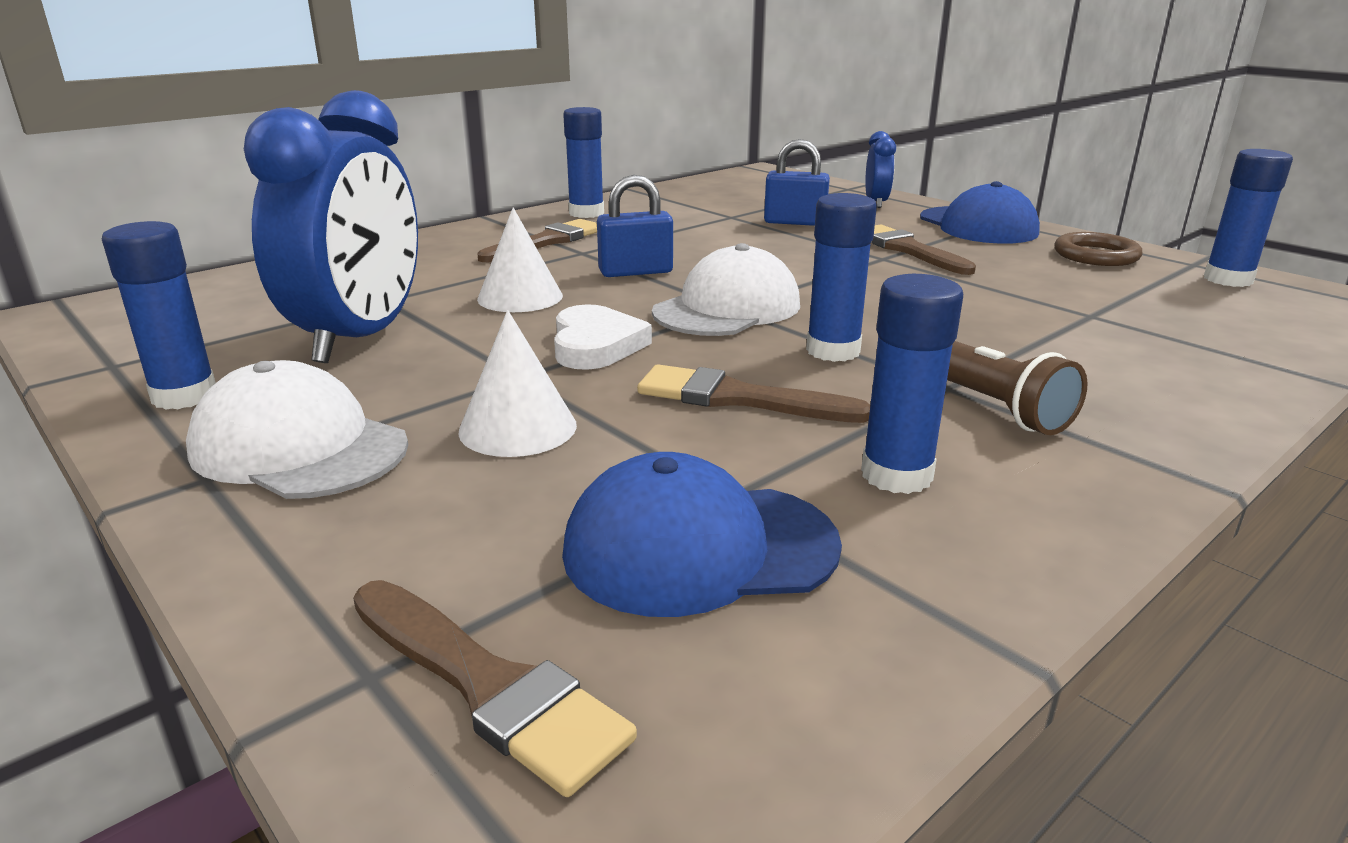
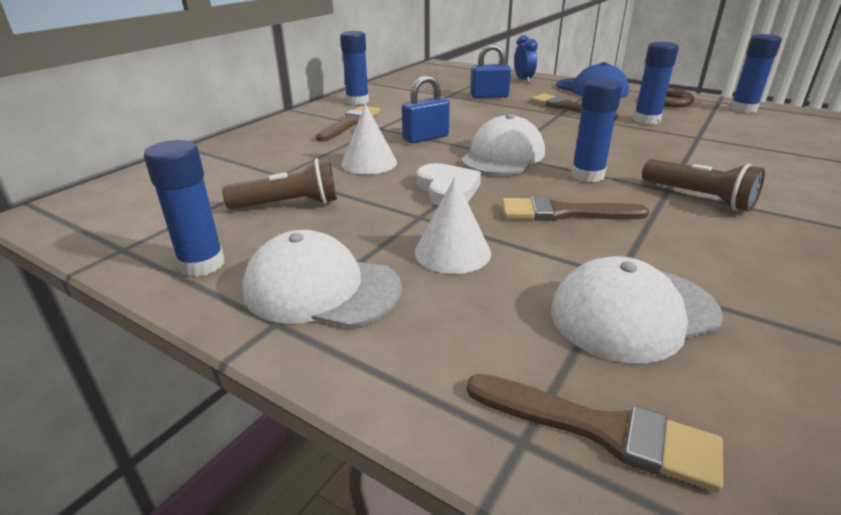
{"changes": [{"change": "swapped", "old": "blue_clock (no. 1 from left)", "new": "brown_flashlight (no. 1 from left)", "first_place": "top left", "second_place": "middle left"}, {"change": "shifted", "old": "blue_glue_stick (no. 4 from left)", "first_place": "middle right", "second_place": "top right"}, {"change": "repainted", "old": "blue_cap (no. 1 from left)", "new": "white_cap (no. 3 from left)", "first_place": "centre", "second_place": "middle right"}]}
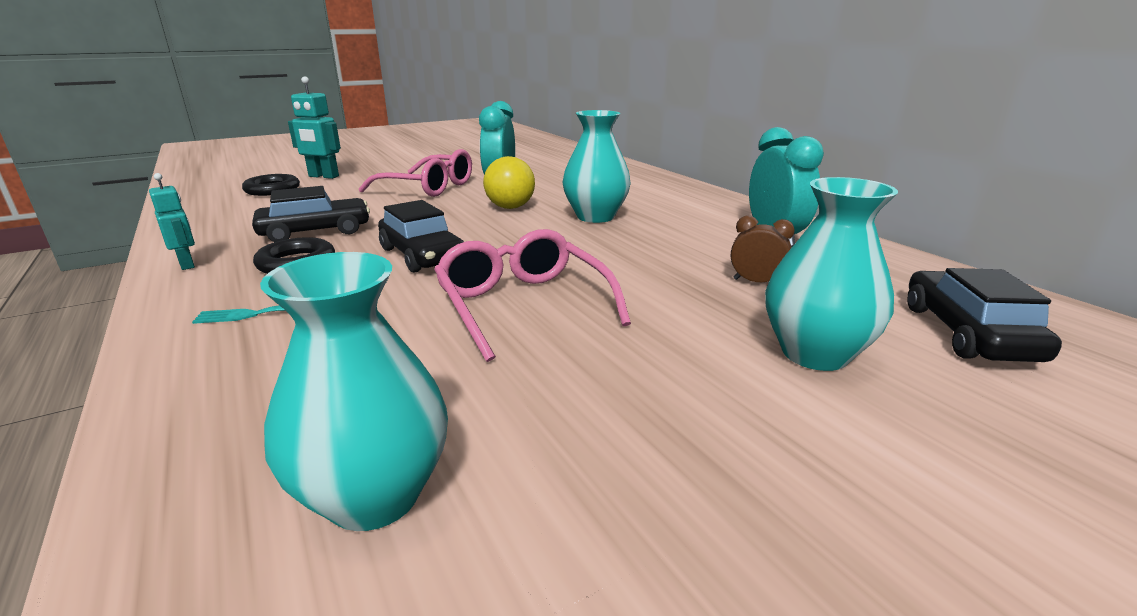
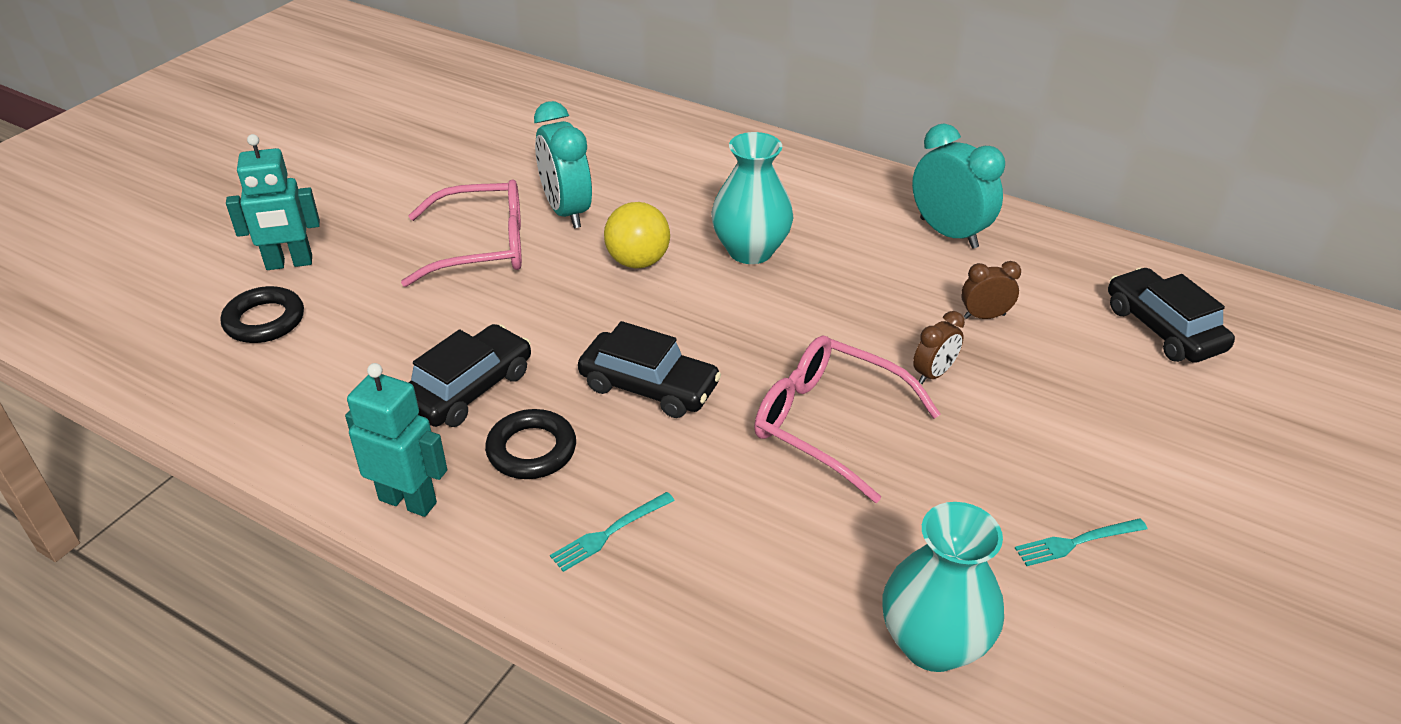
{"changes": [{"change": "scaled", "old": "turquoise_robot (no. 1 from left in the first image)", "first_place": "middle left", "second_place": "middle left", "factor": 1.59}, {"change": "gone", "old": "turquoise_vase (no. 3 from left)", "first_place": "middle right"}, {"change": "new", "new": "brown_clock (no. 1 from left)", "second_place": "middle right"}, {"change": "new", "new": "turquoise_fork (no. 2 from left)", "second_place": "bottom right"}]}
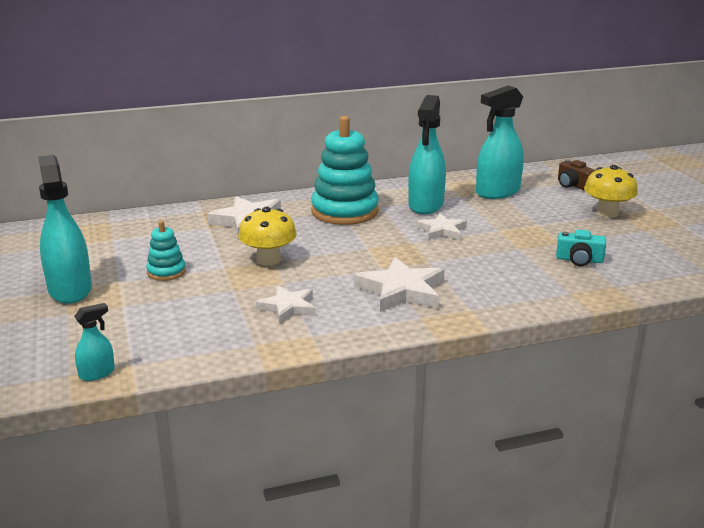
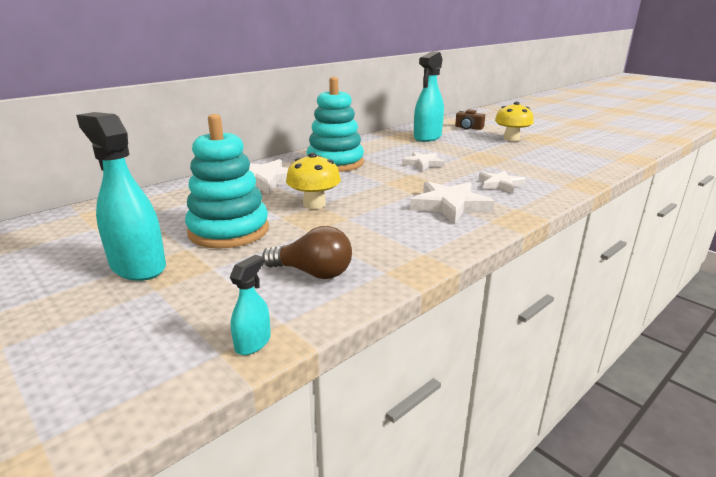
{"changes": [{"change": "gone", "old": "turquoise_spray_bottle (no. 3 from left)", "first_place": "top centre"}, {"change": "scaled", "old": "turquoise_stacking_toy (no. 1 from left)", "first_place": "middle left", "second_place": "middle left", "factor": 2.03}, {"change": "gone", "old": "turquoise_camera", "first_place": "middle right"}, {"change": "shifted", "old": "white_star (no. 2 from left in the first image)", "new": "white_star (no. 4 from left)", "first_place": "centre", "second_place": "middle right"}, {"change": "new", "new": "brown_light_bulb", "second_place": "centre"}]}
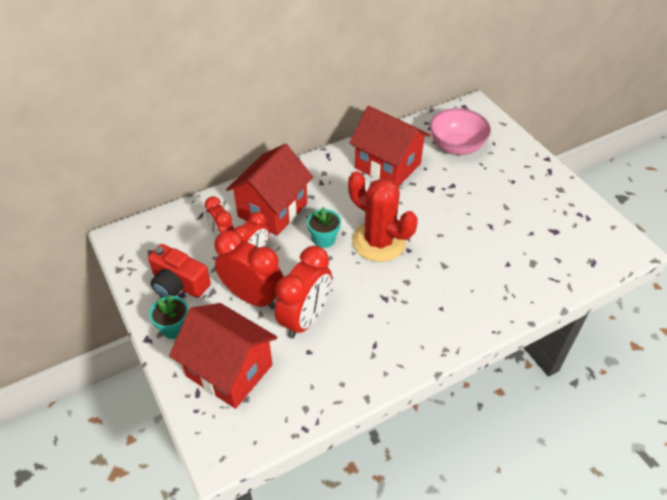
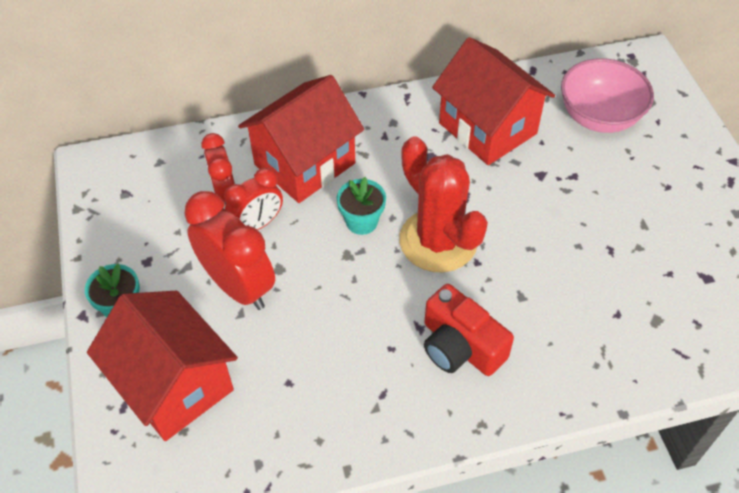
{"changes": [{"change": "shifted", "old": "red_camera", "first_place": "middle left", "second_place": "bottom centre"}, {"change": "gone", "old": "red_clock (no. 4 from left)", "first_place": "centre"}]}
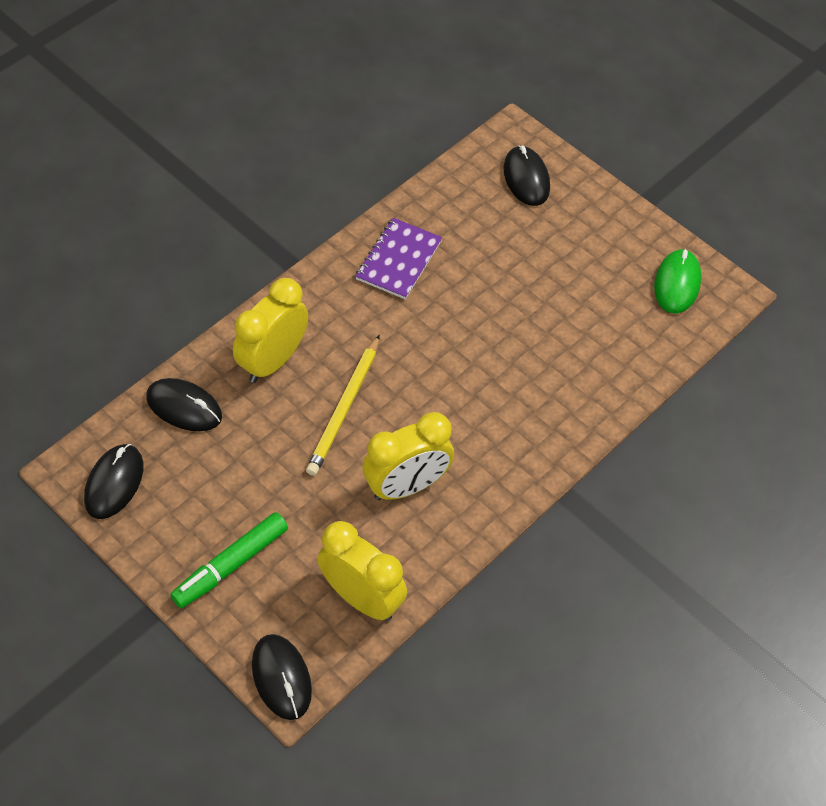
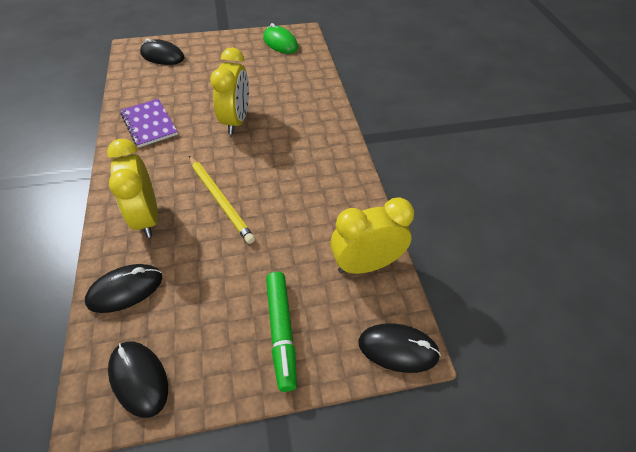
{"changes": [{"change": "shifted", "old": "yellow_clock (no. 3 from left in the first image)", "new": "yellow_clock (no. 2 from left)", "first_place": "centre", "second_place": "top centre"}]}
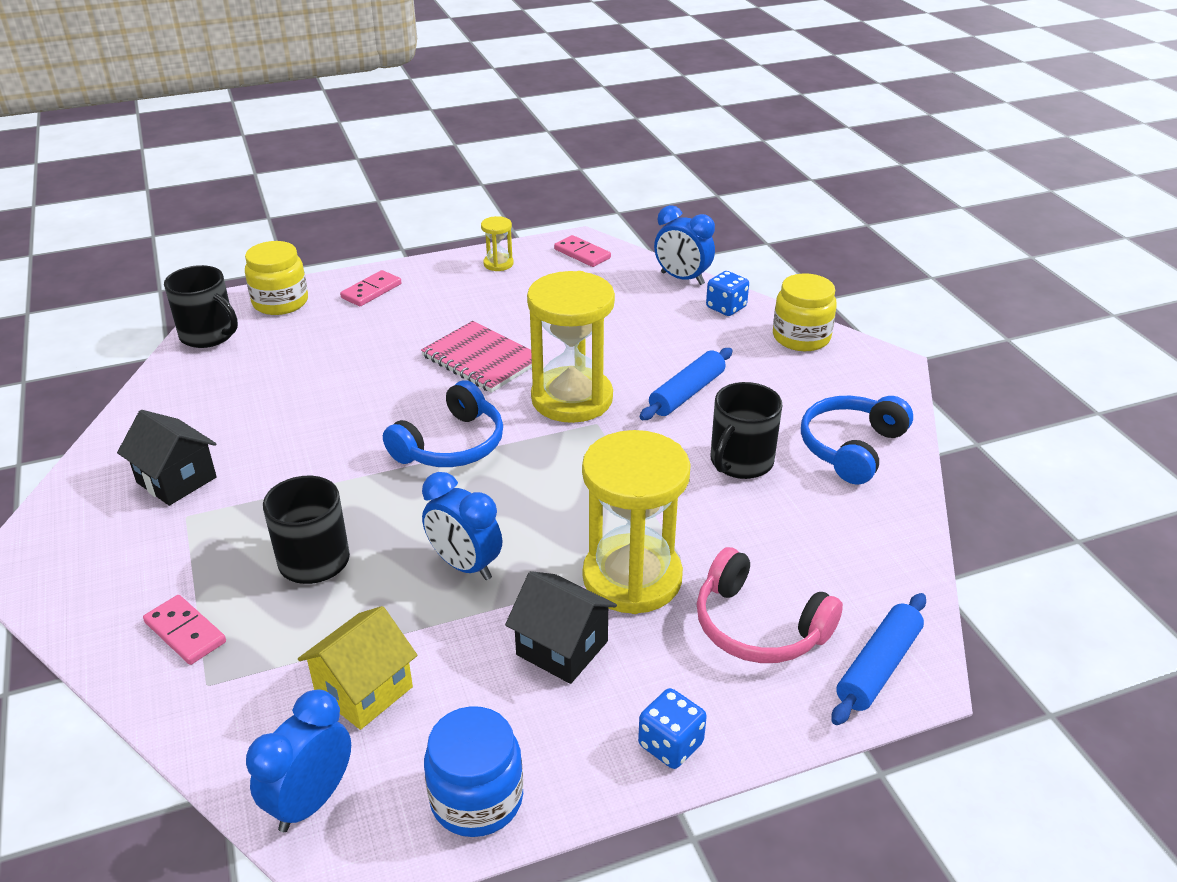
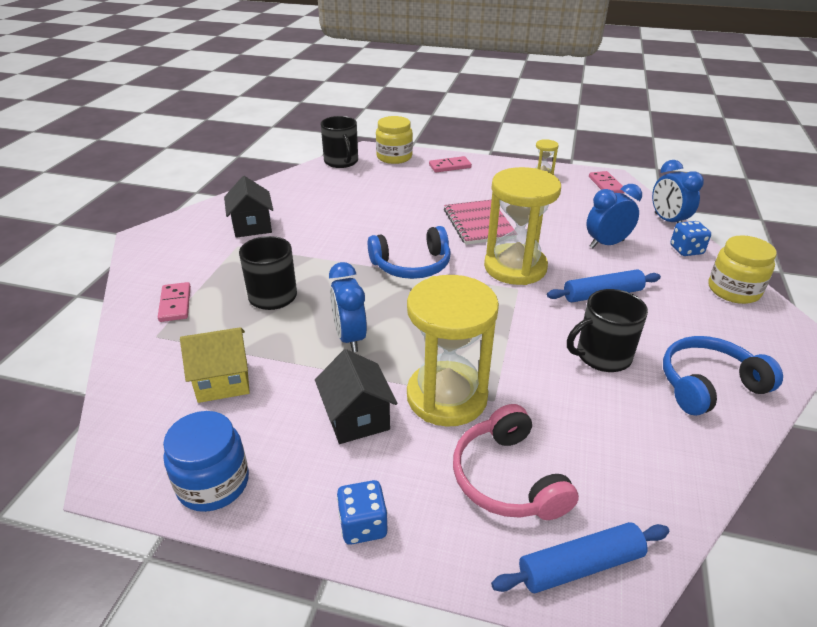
{"changes": [{"change": "shifted", "old": "blue_clock (no. 1 from left in the first image)", "new": "blue_clock (no. 2 from left)", "first_place": "bottom left", "second_place": "middle right"}]}
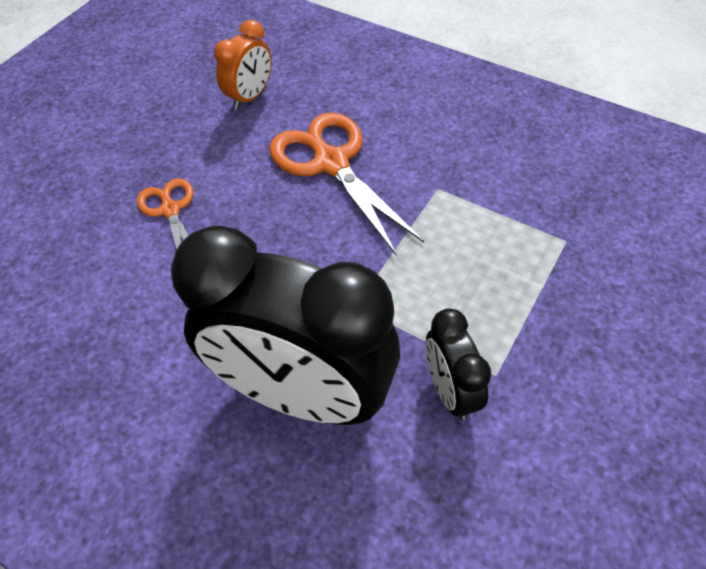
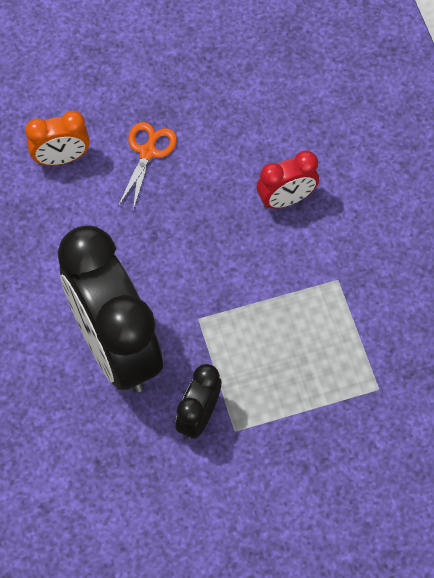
{"changes": [{"change": "shifted", "old": "orange_clock", "first_place": "top centre", "second_place": "top left"}, {"change": "swapped", "old": "orange_scissors (no. 2 from left)", "new": "red_clock", "first_place": "top centre", "second_place": "top centre"}]}
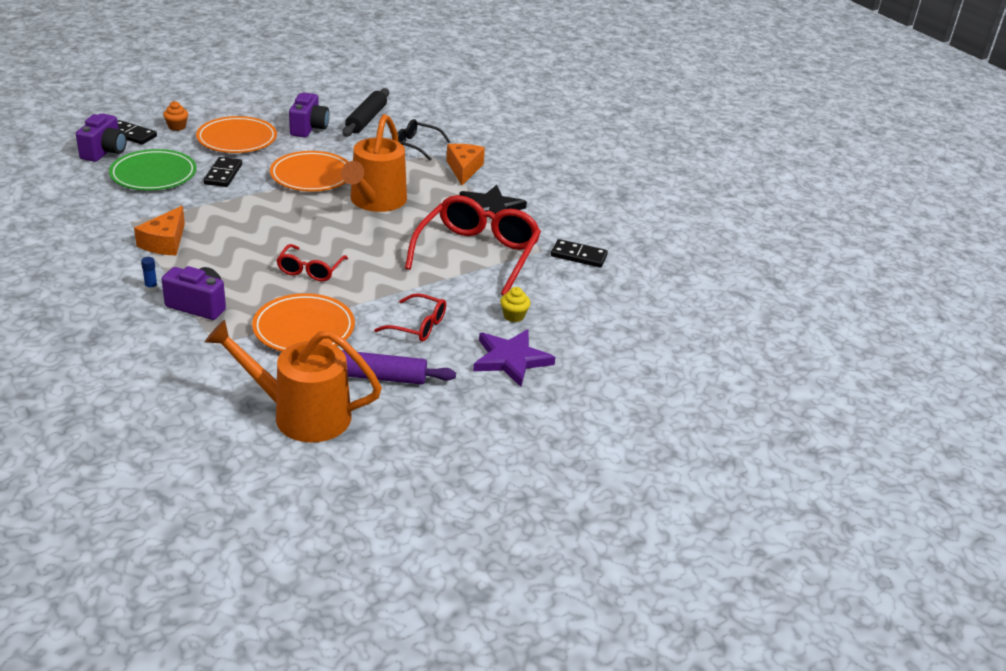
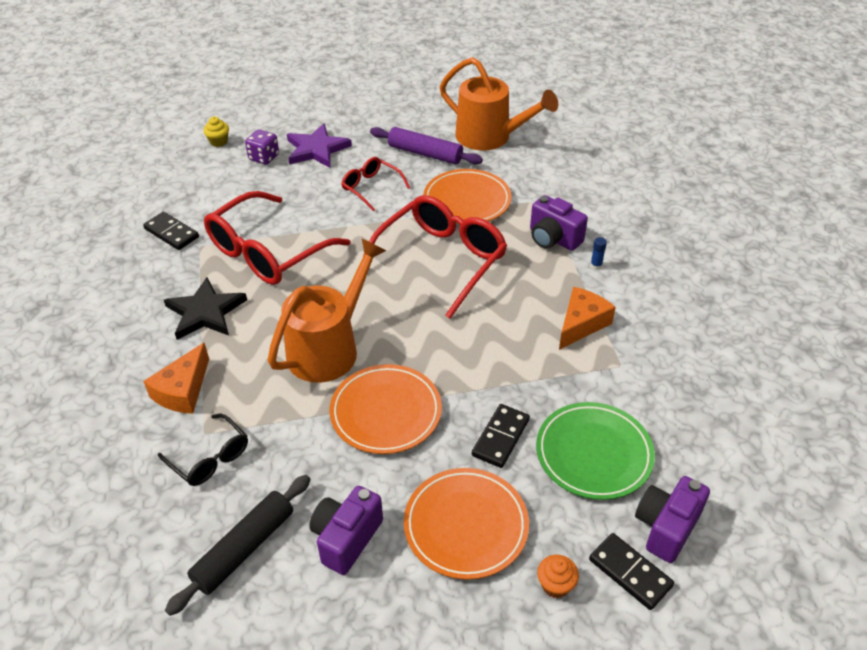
{"changes": [{"change": "scaled", "old": "red_glasses (no. 1 from left in the first image)", "first_place": "middle left", "second_place": "centre", "factor": 1.96}, {"change": "shifted", "old": "yellow_cupcake", "first_place": "centre", "second_place": "top left"}, {"change": "new", "new": "purple_dice", "second_place": "top left"}]}
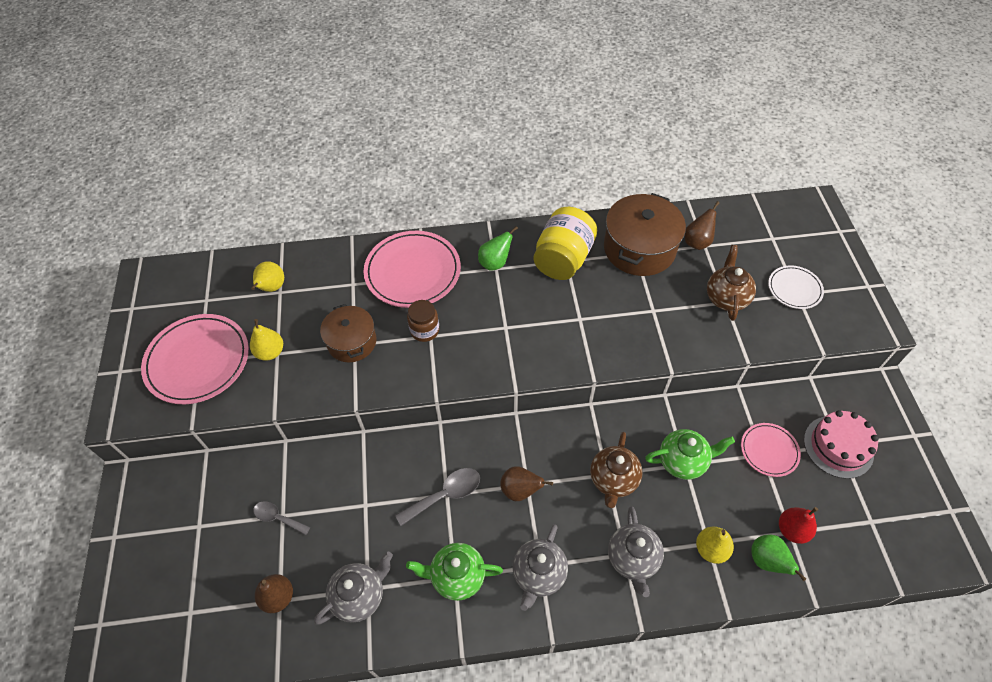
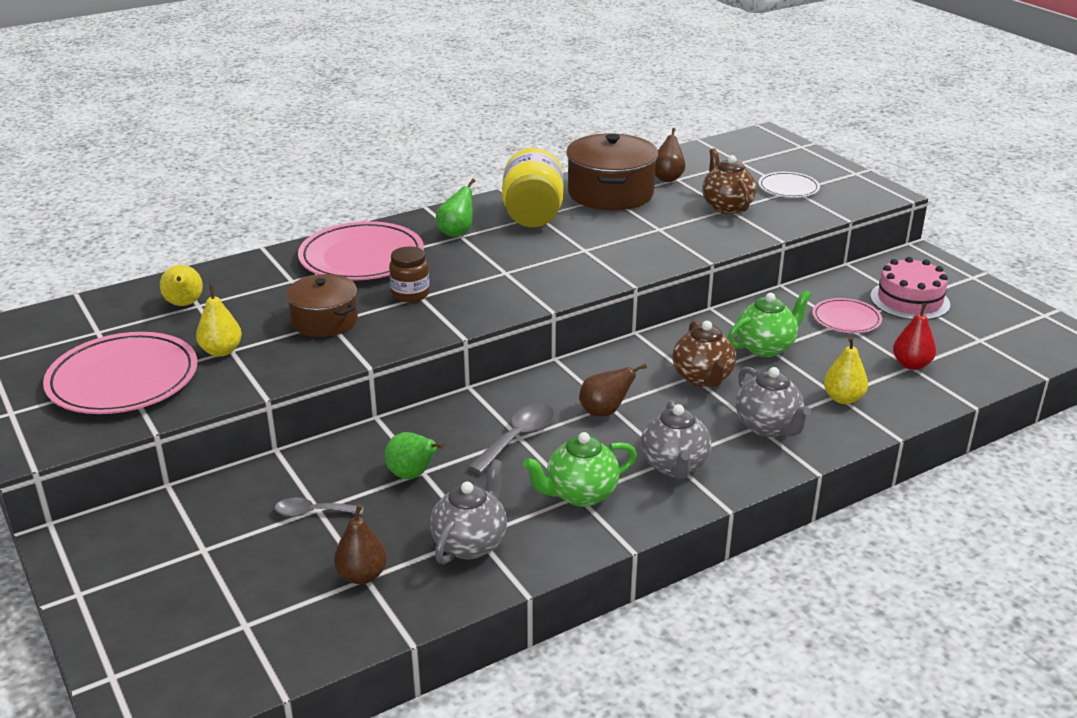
{"changes": [{"change": "shifted", "old": "green_pear (no. 2 from left in the first image)", "new": "green_pear (no. 1 from left)", "first_place": "bottom right", "second_place": "centre"}]}
